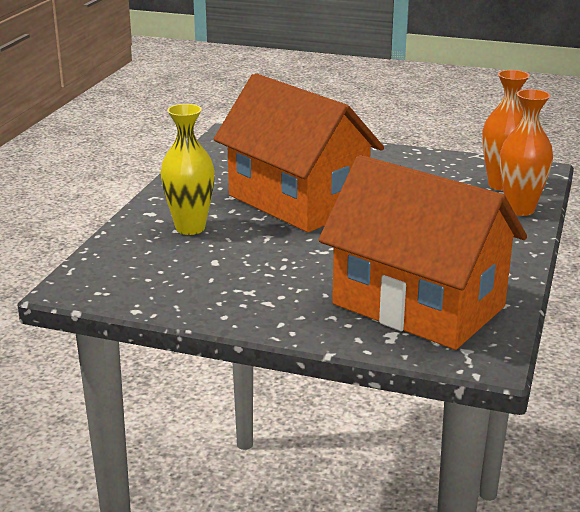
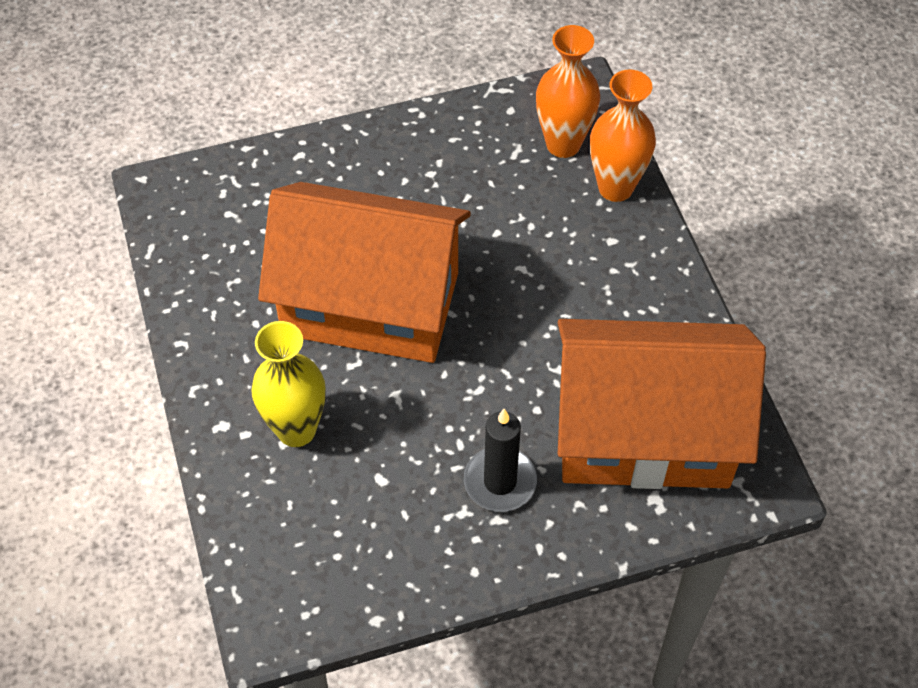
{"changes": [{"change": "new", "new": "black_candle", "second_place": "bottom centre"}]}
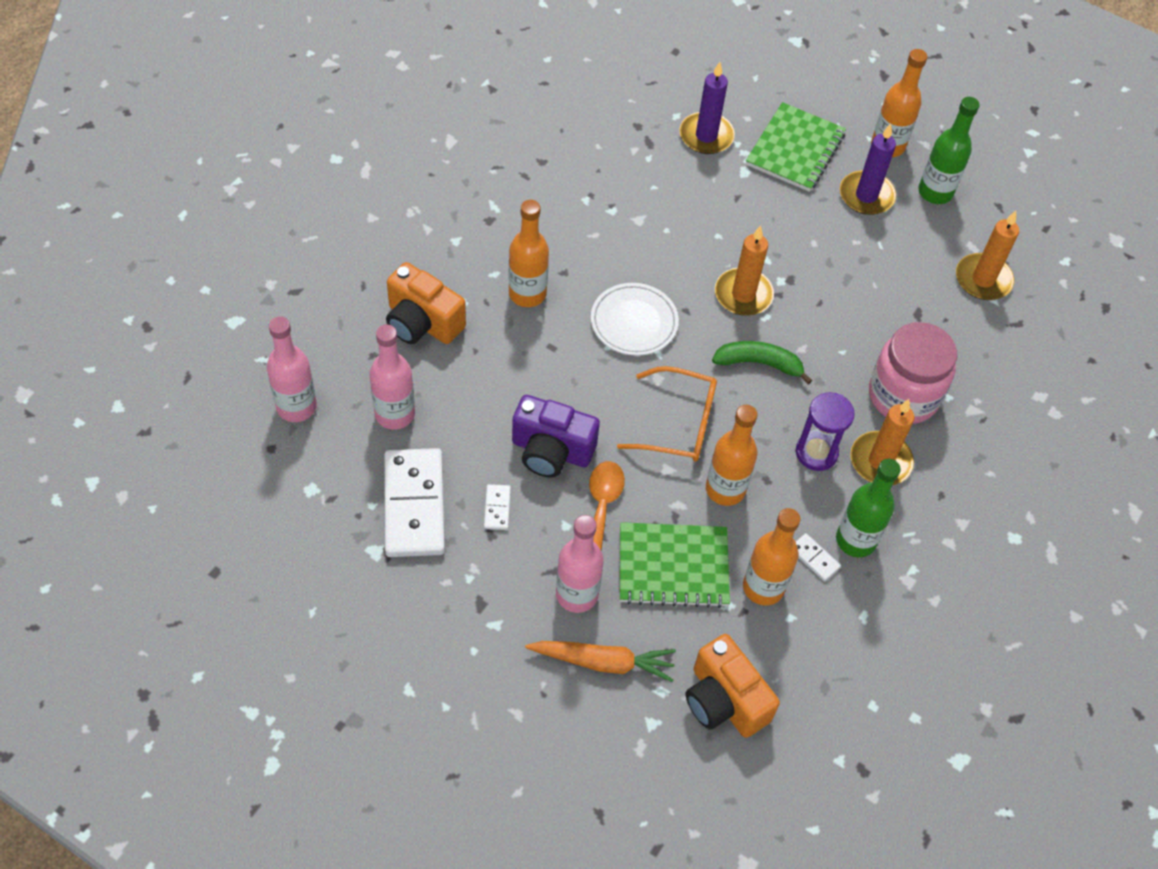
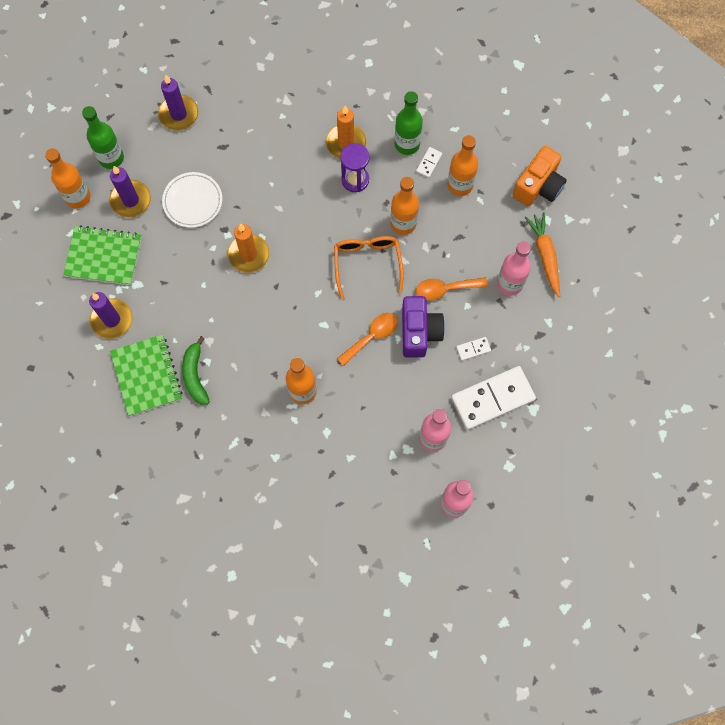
{"changes": [{"change": "repainted", "old": "orange_candle (no. 3 from left)", "new": "purple_candle (no. 3 from left)", "first_place": "top right", "second_place": "top left"}, {"change": "gone", "old": "orange_camera (no. 1 from left)", "first_place": "centre"}, {"change": "shifted", "old": "white_plate", "first_place": "centre", "second_place": "top left"}, {"change": "gone", "old": "pink_jar", "first_place": "middle right"}, {"change": "shifted", "old": "green_banana", "first_place": "centre", "second_place": "middle left"}, {"change": "shifted", "old": "green_notebook (no. 1 from left in the first image)", "new": "green_notebook (no. 2 from left)", "first_place": "centre", "second_place": "middle left"}, {"change": "new", "new": "orange_spoon (no. 1 from left)", "second_place": "centre"}]}
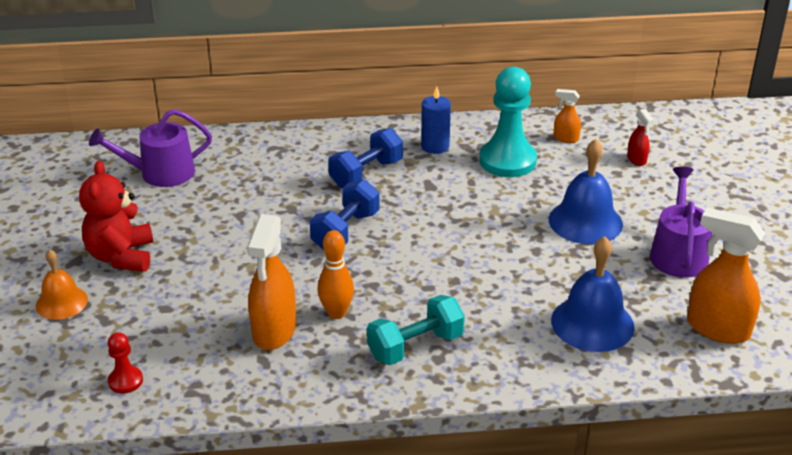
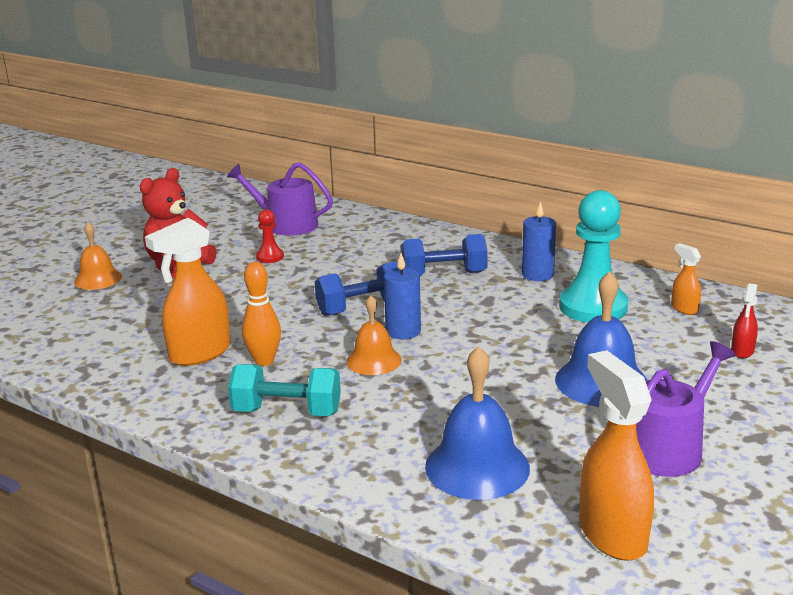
{"changes": [{"change": "shifted", "old": "red_pawn", "first_place": "bottom left", "second_place": "centre"}, {"change": "new", "new": "blue_candle (no. 1 from left)", "second_place": "centre"}, {"change": "new", "new": "orange_bell (no. 2 from left)", "second_place": "centre"}]}
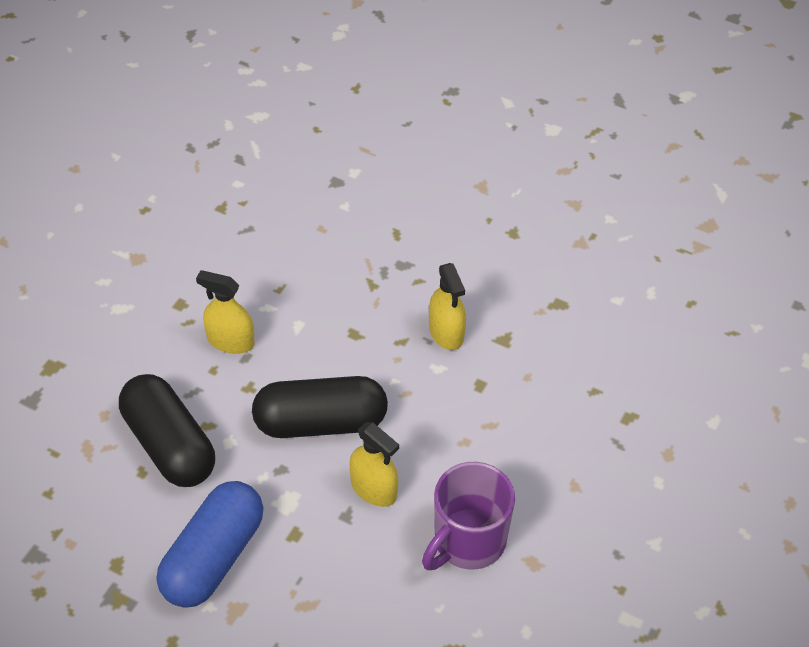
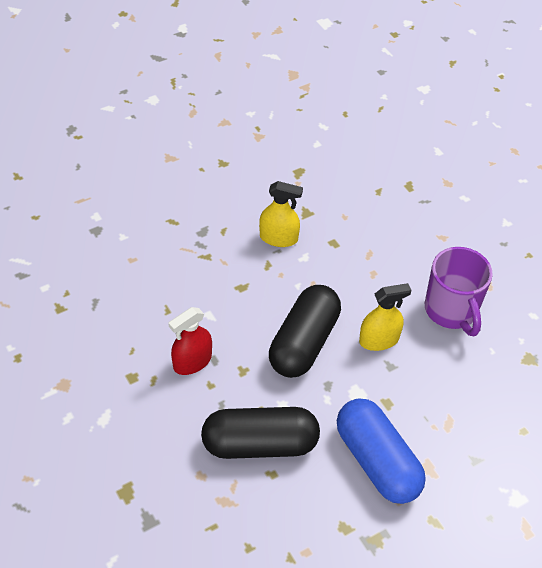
{"changes": [{"change": "repainted", "old": "yellow_spray_bottle (no. 1 from left)", "new": "red_spray_bottle", "first_place": "middle left", "second_place": "centre"}]}
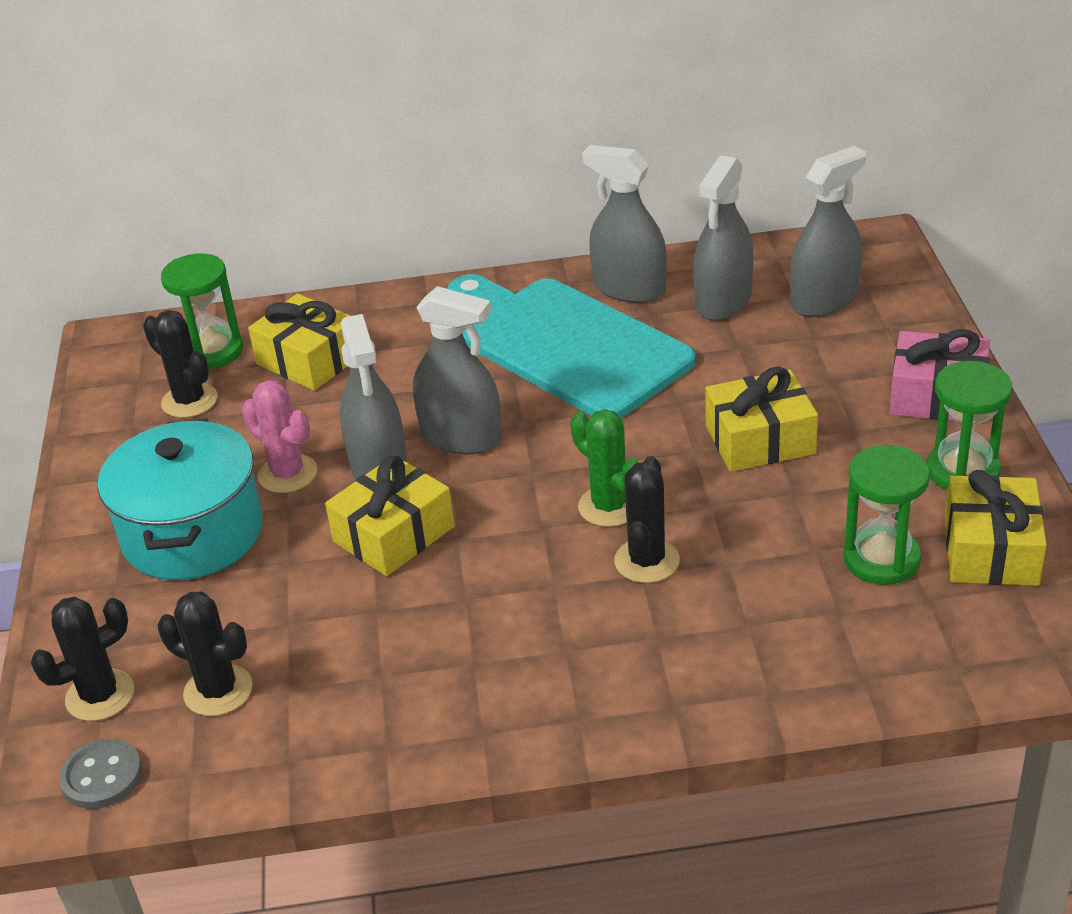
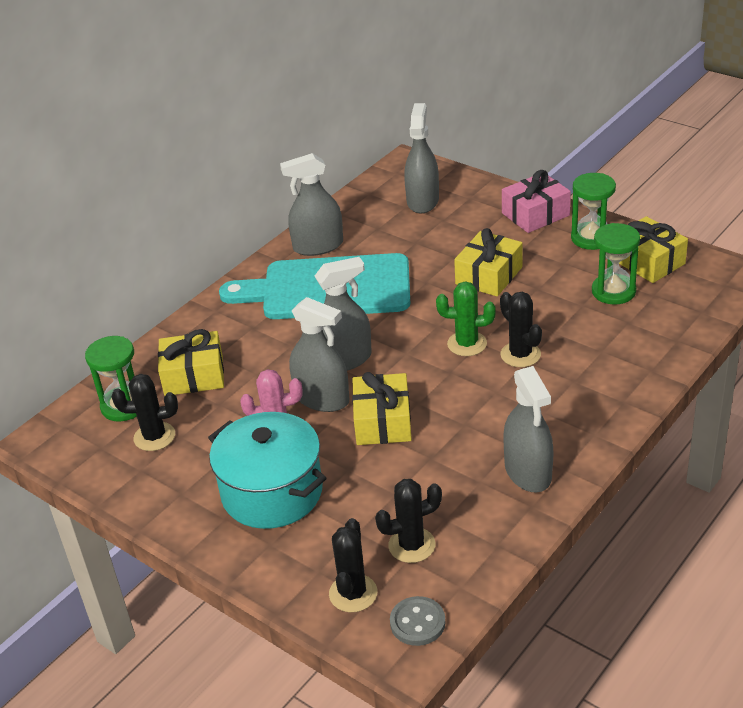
{"changes": [{"change": "shifted", "old": "grey_spray_bottle (no. 4 from left in the first image)", "new": "grey_spray_bottle (no. 5 from left)", "first_place": "top right", "second_place": "middle right"}]}
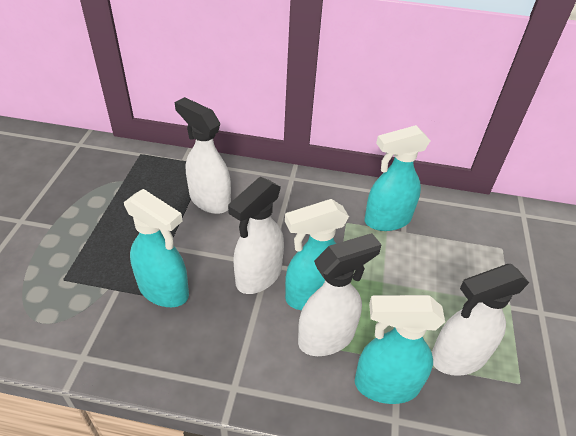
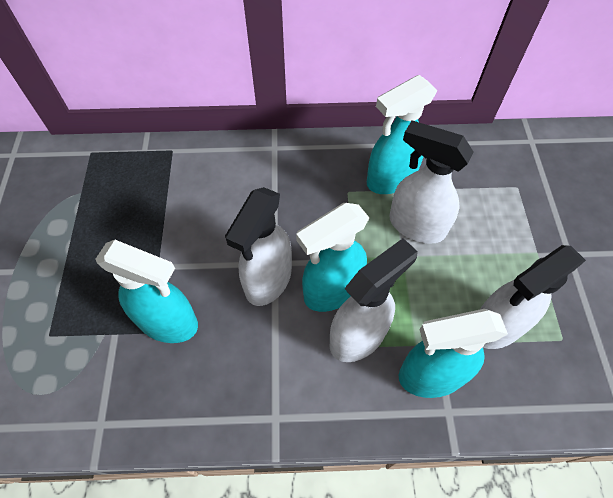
{"changes": [{"change": "shifted", "old": "white_spray_bottle (no. 1 from left in the first image)", "new": "white_spray_bottle (no. 3 from left)", "first_place": "centre", "second_place": "middle right"}]}
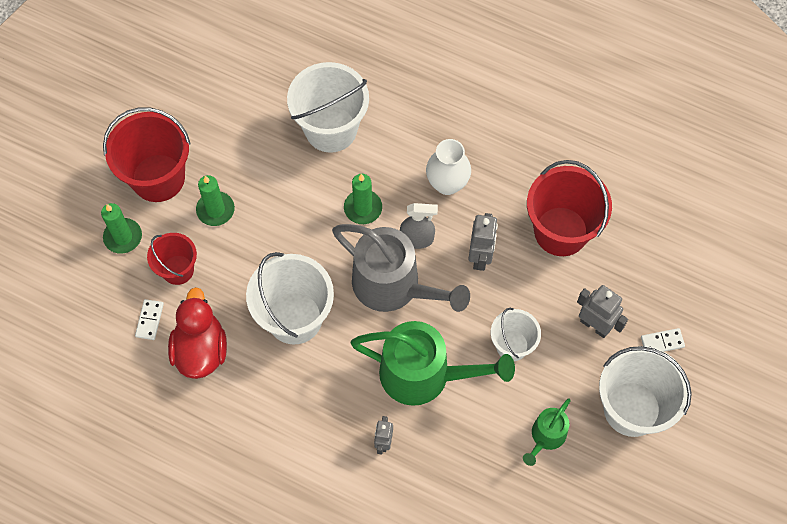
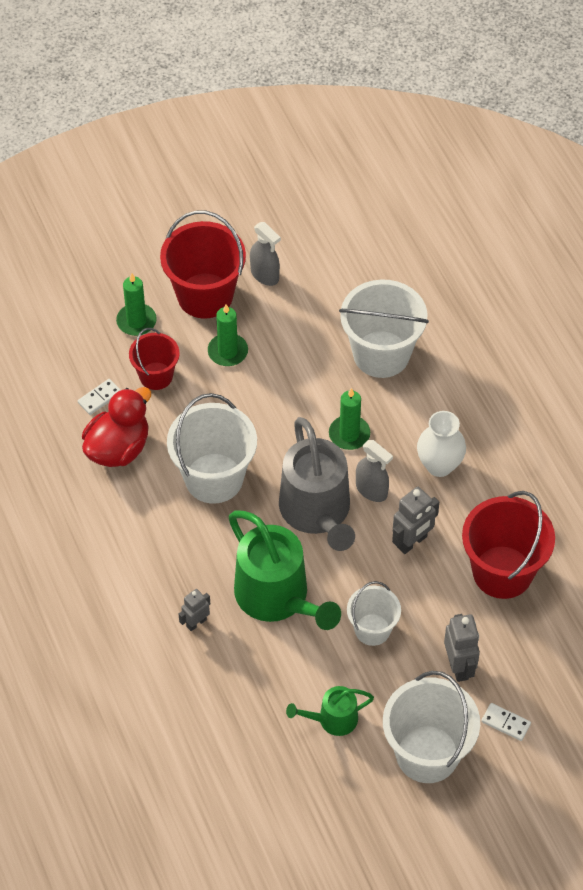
{"changes": [{"change": "new", "new": "grey_spray_bottle (no. 1 from left)", "second_place": "top centre"}]}
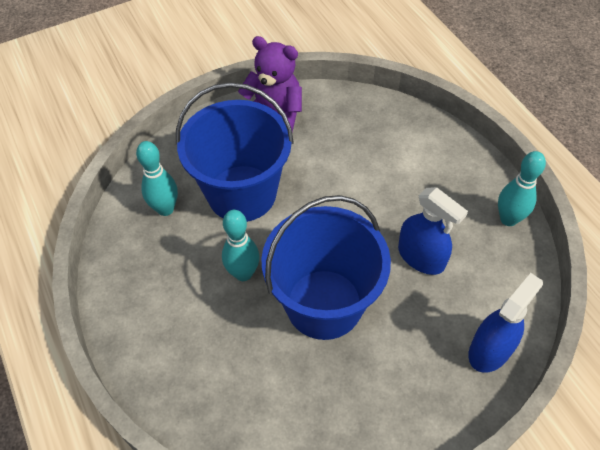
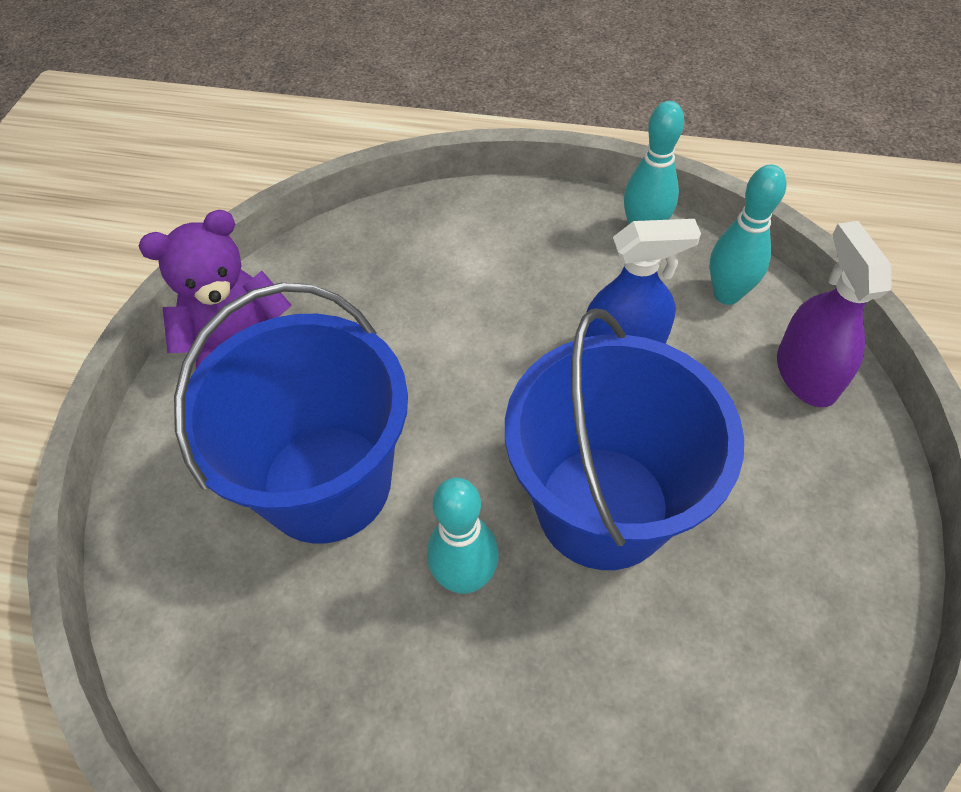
{"changes": [{"change": "shifted", "old": "turquoise_bowling_pin (no. 1 from left in the first image)", "new": "turquoise_bowling_pin (no. 3 from left)", "first_place": "middle left", "second_place": "top right"}, {"change": "repainted", "old": "blue_spray_bottle (no. 2 from left)", "new": "purple_spray_bottle", "first_place": "bottom right", "second_place": "middle right"}]}
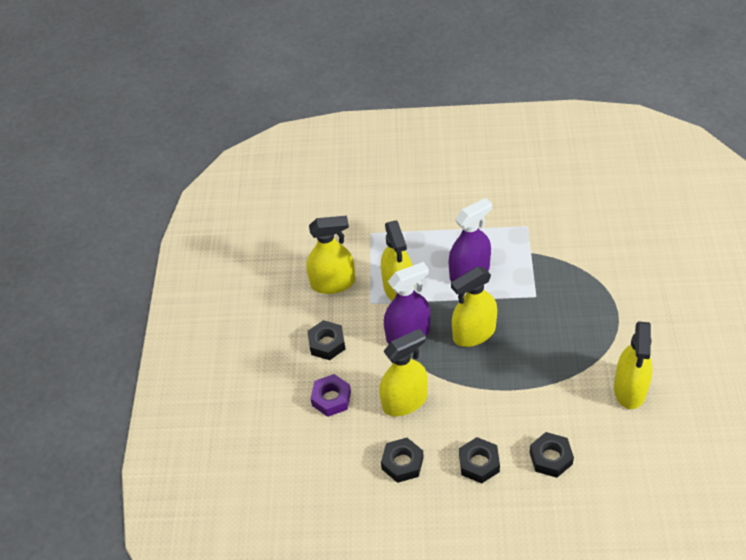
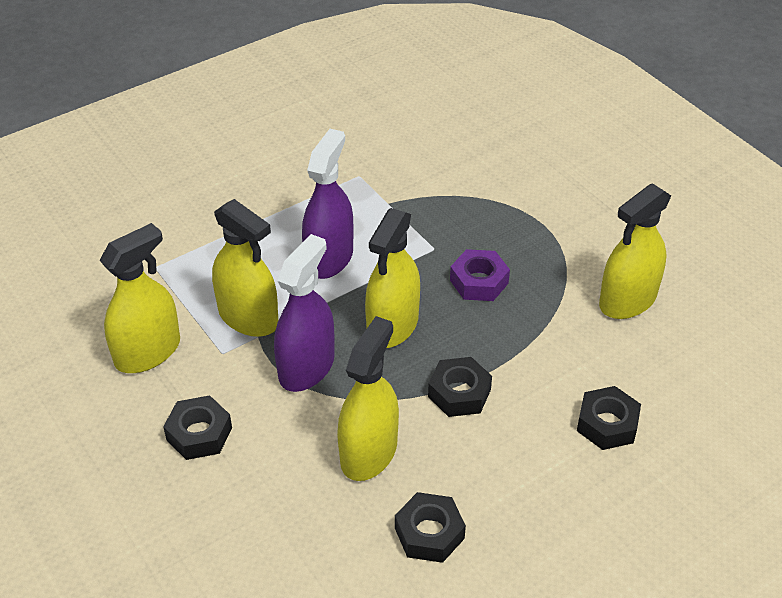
{"changes": [{"change": "rotated", "old": "yellow_spray_bottle (no. 5 from left)", "first_place": "middle right", "second_place": "middle right", "degrees": 75}, {"change": "shifted", "old": "purple_nut", "first_place": "bottom centre", "second_place": "centre"}, {"change": "shifted", "old": "black_nut (no. 3 from left)", "first_place": "bottom centre", "second_place": "centre"}]}
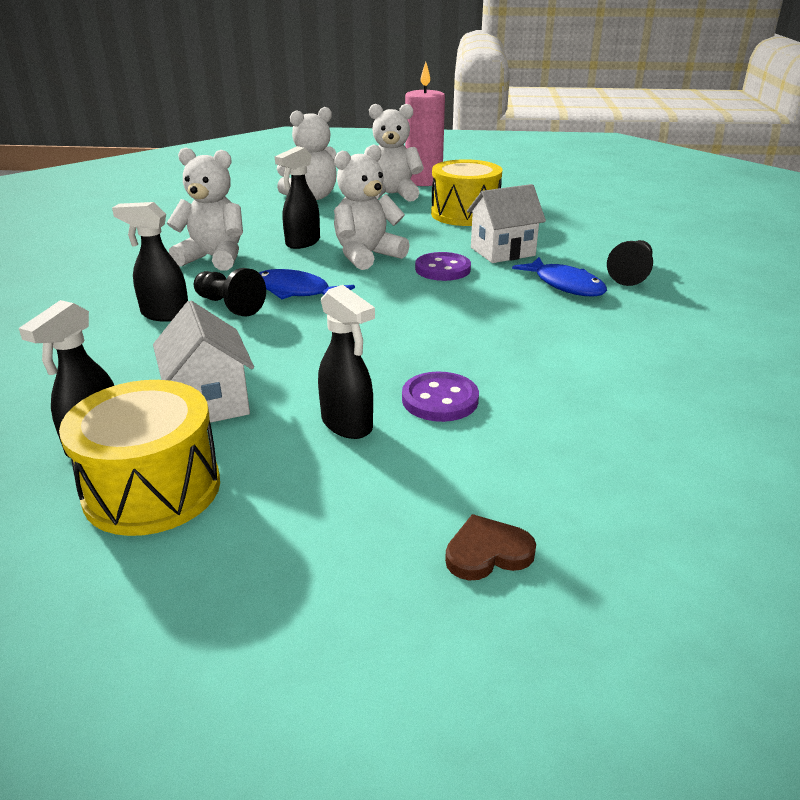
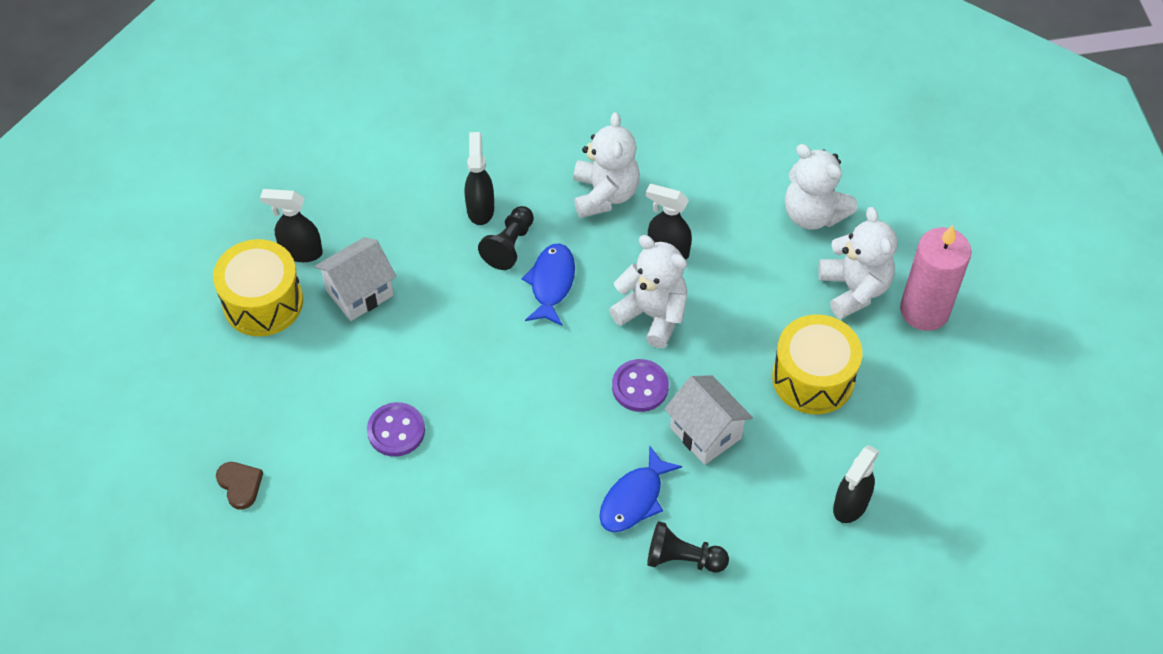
{"changes": [{"change": "shifted", "old": "black_spray_bottle (no. 4 from left)", "first_place": "centre", "second_place": "bottom right"}]}
